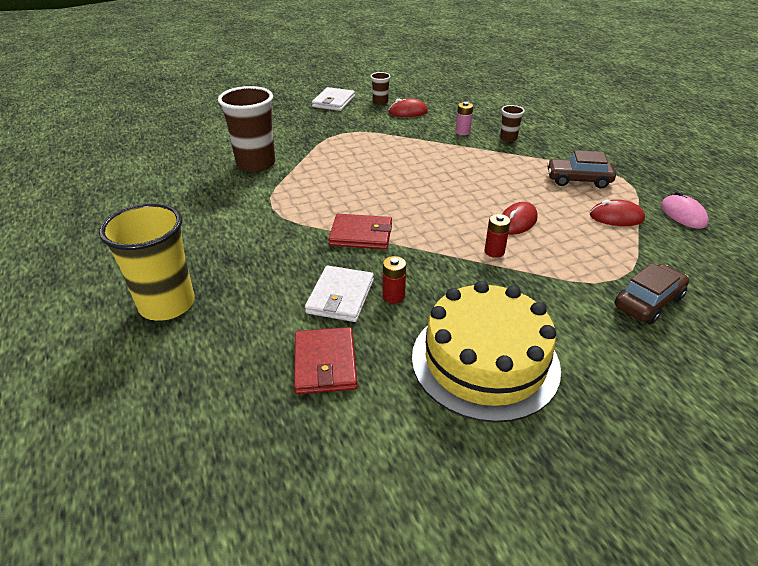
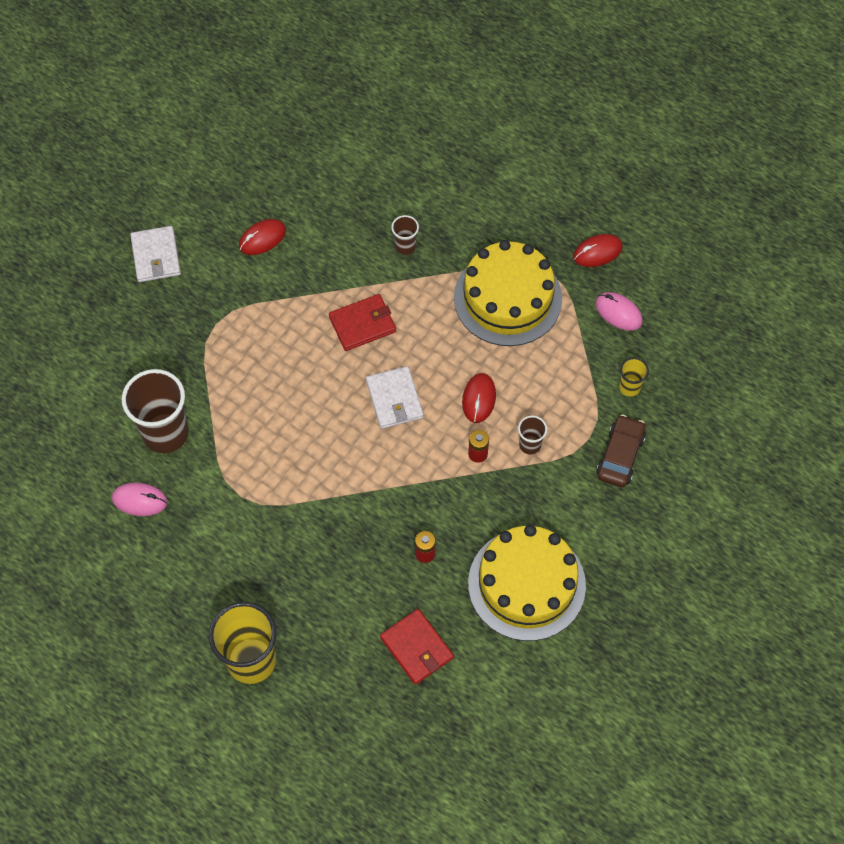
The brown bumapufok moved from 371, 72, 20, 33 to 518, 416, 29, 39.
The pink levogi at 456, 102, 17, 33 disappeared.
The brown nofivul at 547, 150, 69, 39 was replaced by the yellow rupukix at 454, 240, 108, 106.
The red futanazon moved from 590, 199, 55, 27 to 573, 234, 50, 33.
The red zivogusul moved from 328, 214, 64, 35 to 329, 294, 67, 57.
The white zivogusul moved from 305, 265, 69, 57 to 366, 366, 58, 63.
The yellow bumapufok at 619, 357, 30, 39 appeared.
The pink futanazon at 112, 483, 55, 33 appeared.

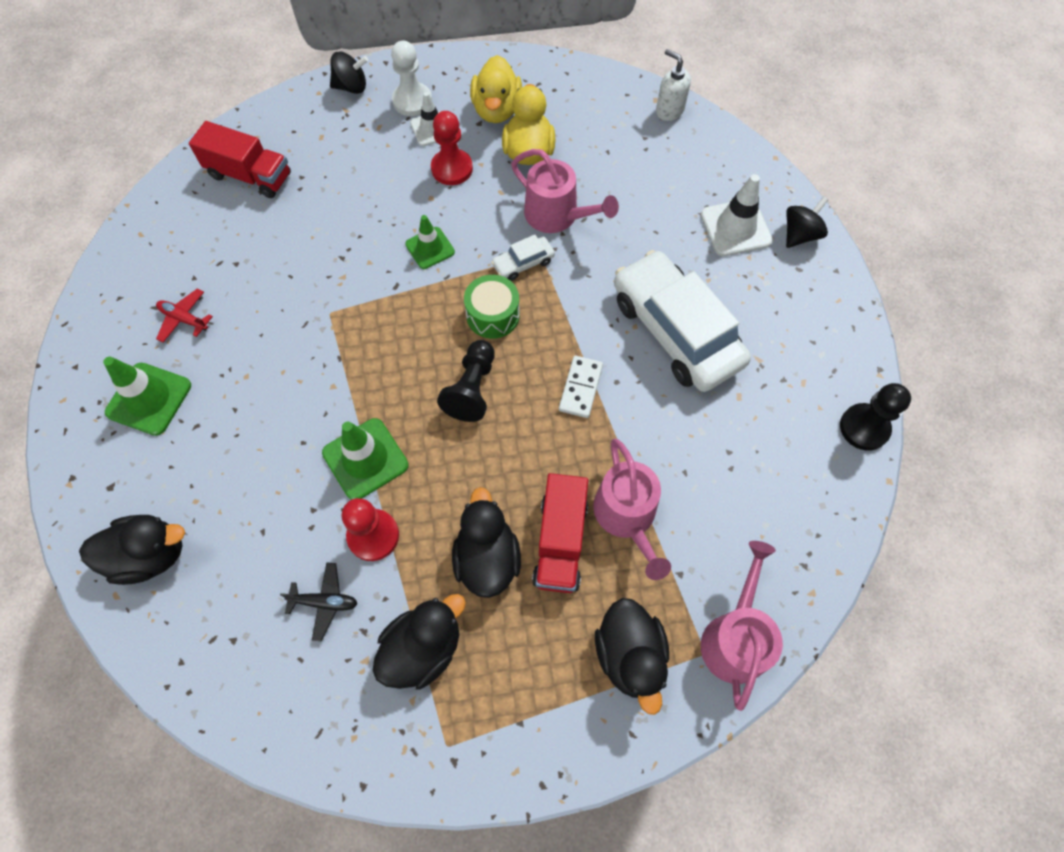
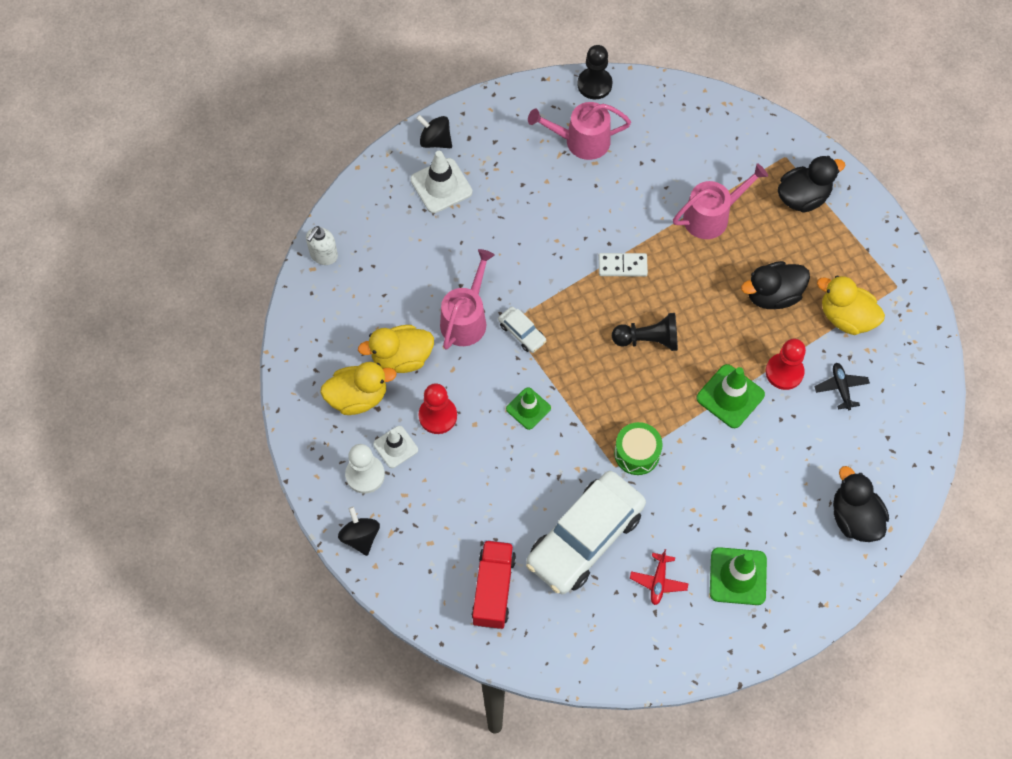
The white nofivul moved from 614, 250, 137, 142 to 526, 471, 120, 124.
The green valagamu moved from 464, 275, 56, 64 to 614, 422, 49, 53.
The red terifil at 532, 473, 56, 120 disappeared.
The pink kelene moved from 701, 541, 82, 170 to 528, 102, 103, 58.
The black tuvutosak at 372, 594, 94, 95 became the yellow tuvutosak at 817, 275, 68, 60.

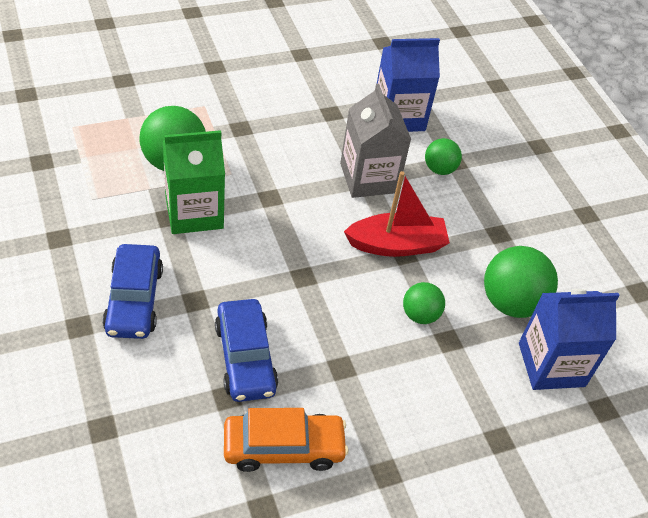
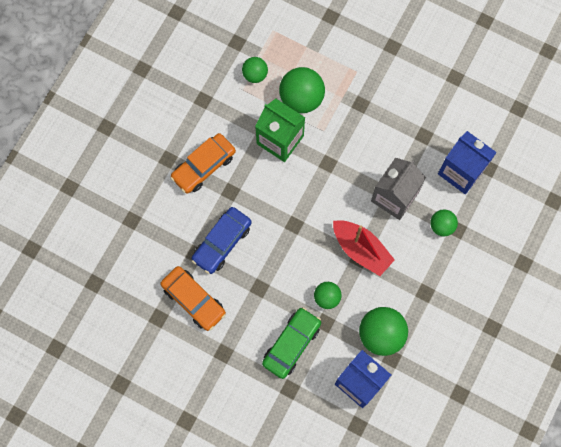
The blue nofivul at 102, 244, 61, 95 became the orange nofivul at 170, 133, 66, 61.
The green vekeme at 242, 57, 26, 26 appeared.
The green nofivul at 262, 307, 59, 72 appeared.

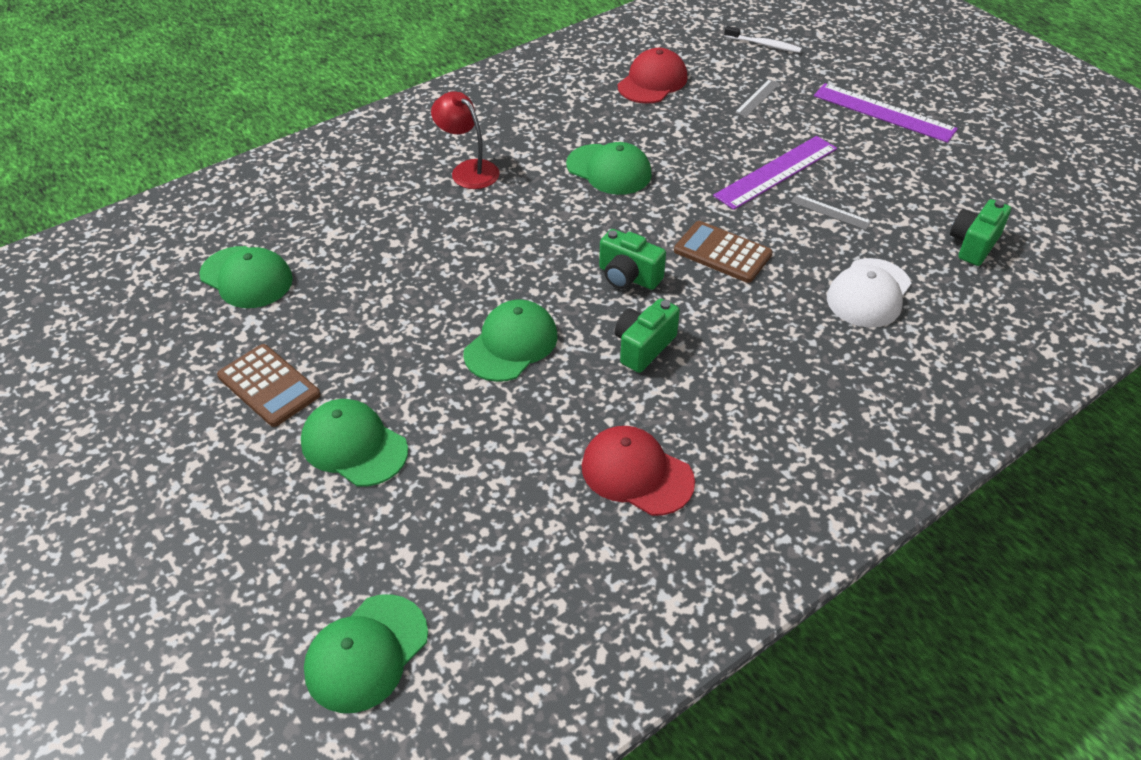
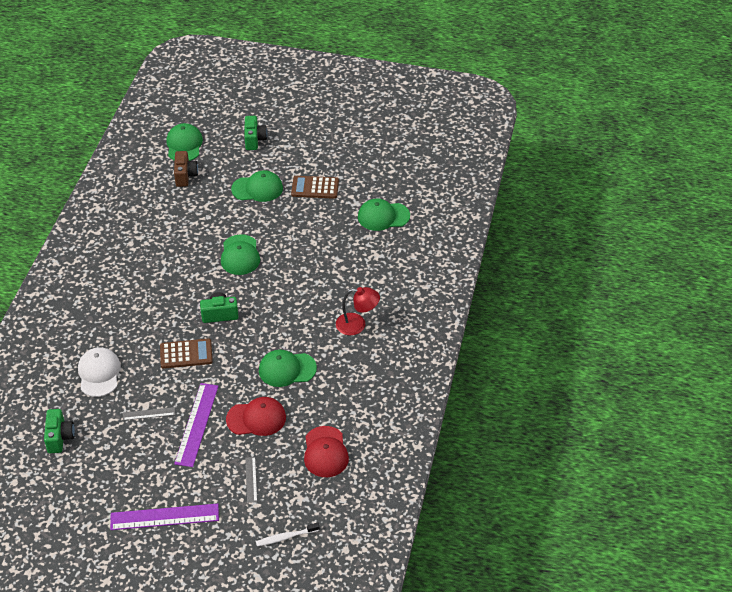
The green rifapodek moved from 615, 298, 65, 75 to 244, 116, 23, 34.
The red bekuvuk moved from 582, 426, 113, 90 to 226, 397, 60, 39.
The brown rifapodek at 174, 151, 24, 36 appeared.

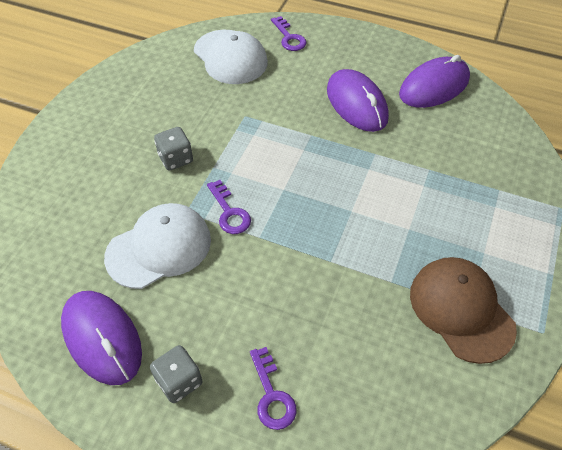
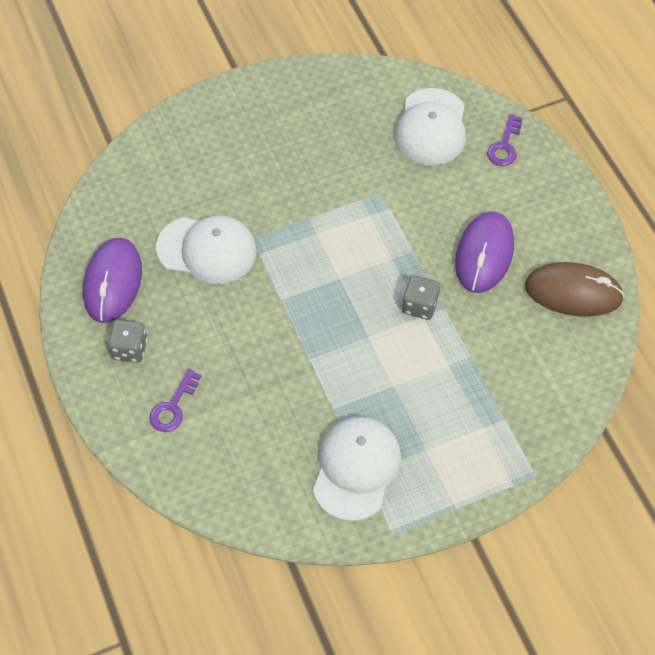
The purple futanazon at 399, 55, 71, 53 became the brown futanazon at 525, 262, 100, 55.
The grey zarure moved from 154, 127, 39, 44 to 402, 275, 38, 45.
The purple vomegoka at 207, 180, 44, 54 disappeared.
The brown bekuvuk at 410, 257, 107, 107 became the white bekuvuk at 313, 417, 88, 104.

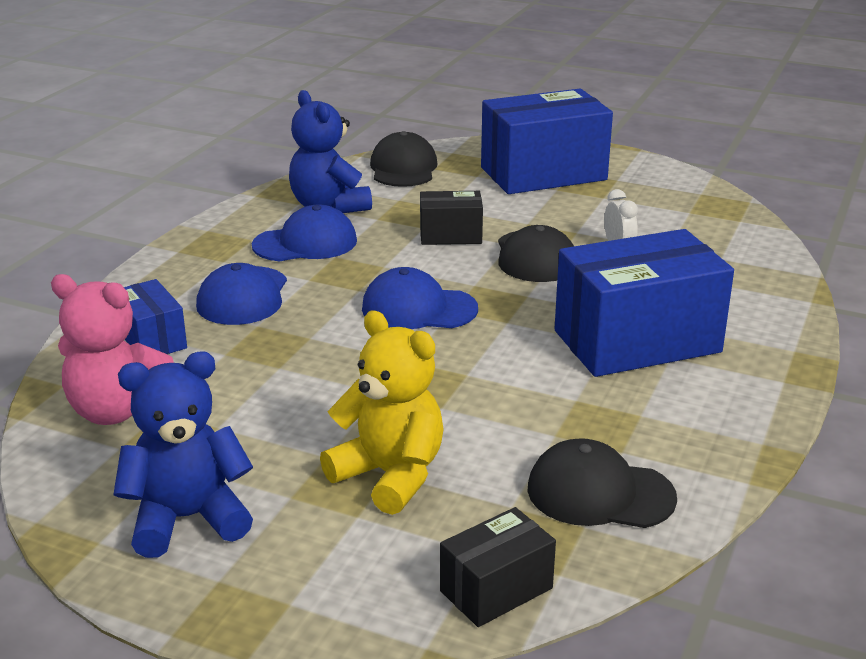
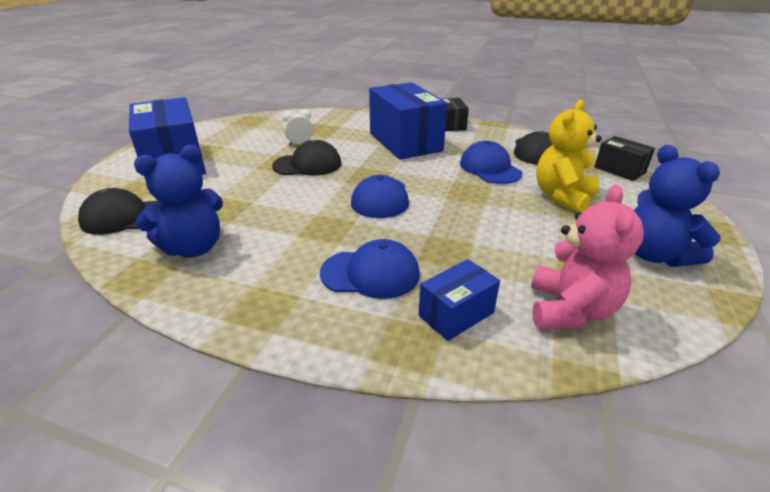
The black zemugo moved from 420, 191, 63, 54 to 440, 98, 29, 33.
The blue bekuvuk moved from 252, 205, 105, 56 to 460, 141, 62, 43.

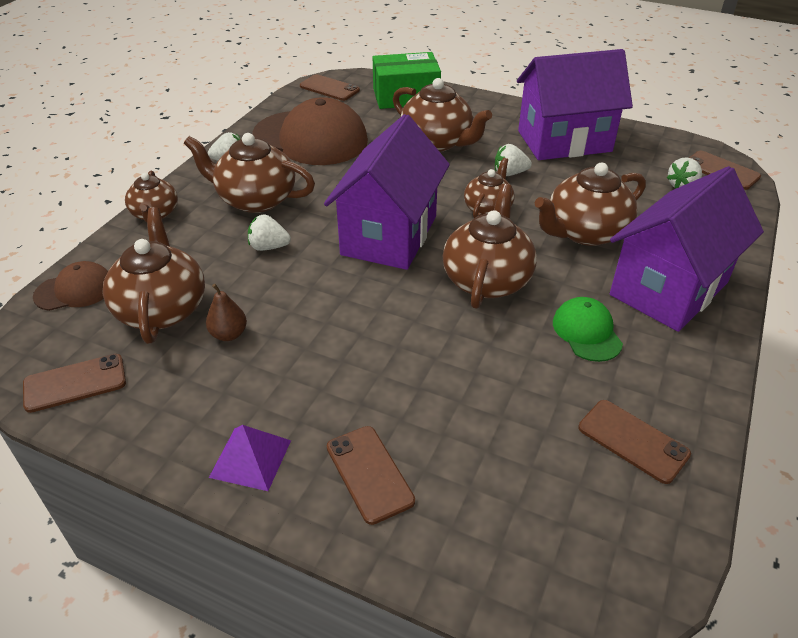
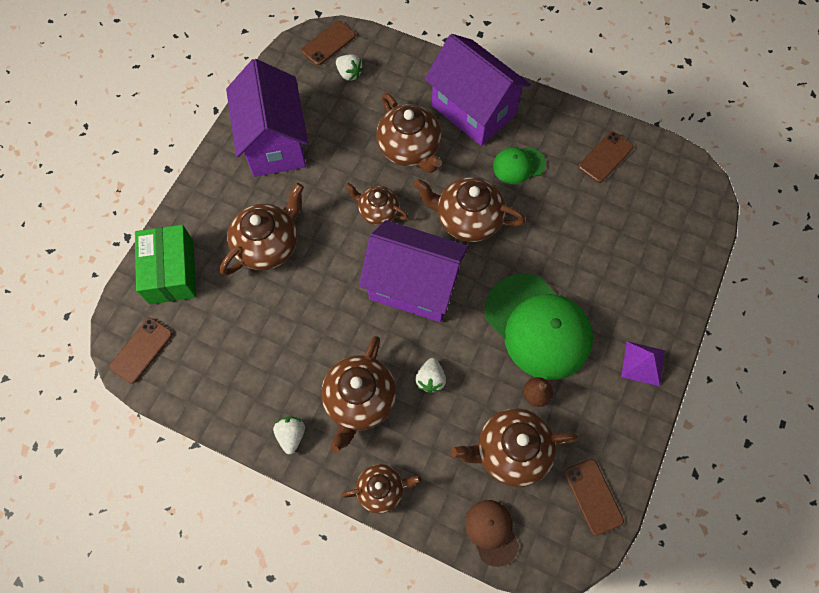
The brown bekuvuk at 252, 97, 116, 68 disappeared.
The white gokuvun at 495, 144, 37, 32 disappeared.
The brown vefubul at 327, 426, 88, 99 disappeared.
The green bekuvuk at 485, 274, 108, 106 appeared.

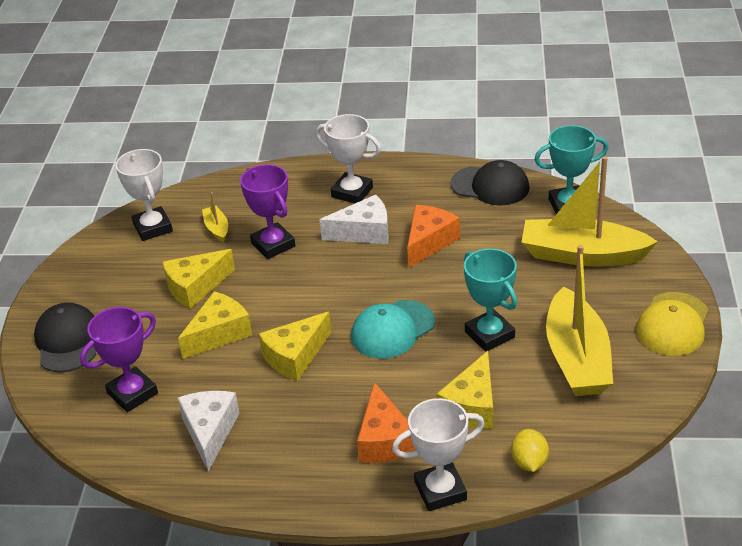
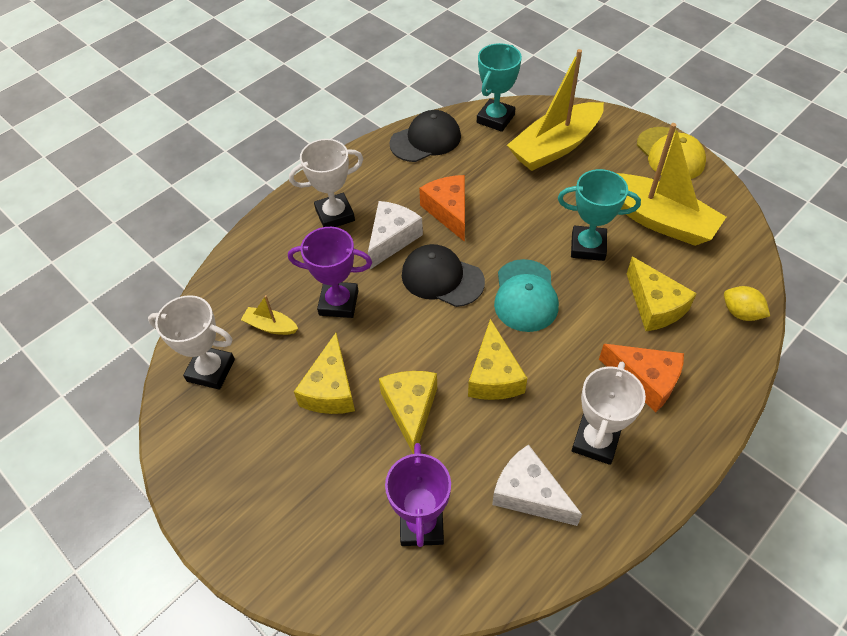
The black bekuvuk moved from 34, 303, 62, 70 to 402, 244, 83, 63.
The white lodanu moved from 392, 398, 93, 113 to 572, 362, 74, 103.

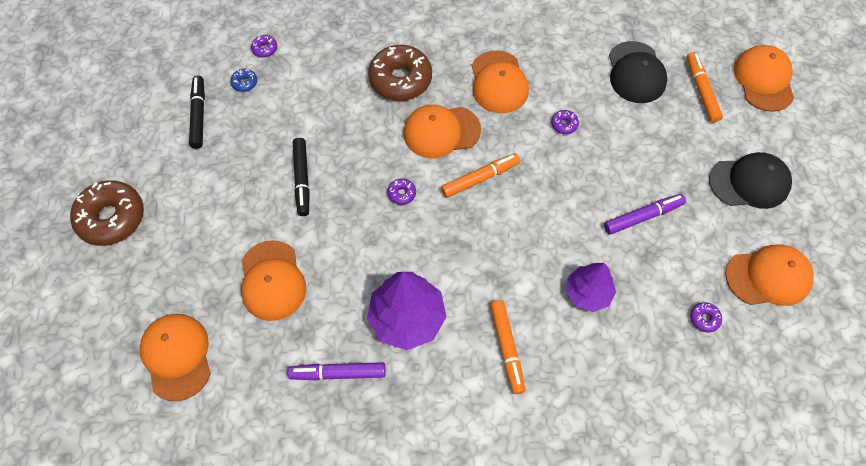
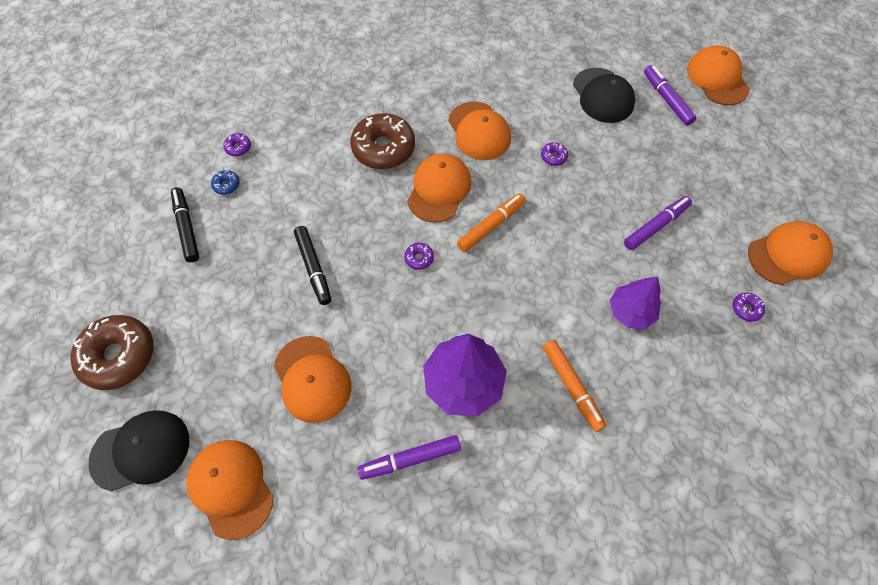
The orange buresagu at 687, 52, 36, 71 became the purple buresagu at 644, 65, 52, 61.
The orange bekuvuk at 403, 105, 78, 53 turned 135 degrees clockwise.
The black bekuvuk moved from 709, 152, 83, 57 to 88, 410, 101, 82.

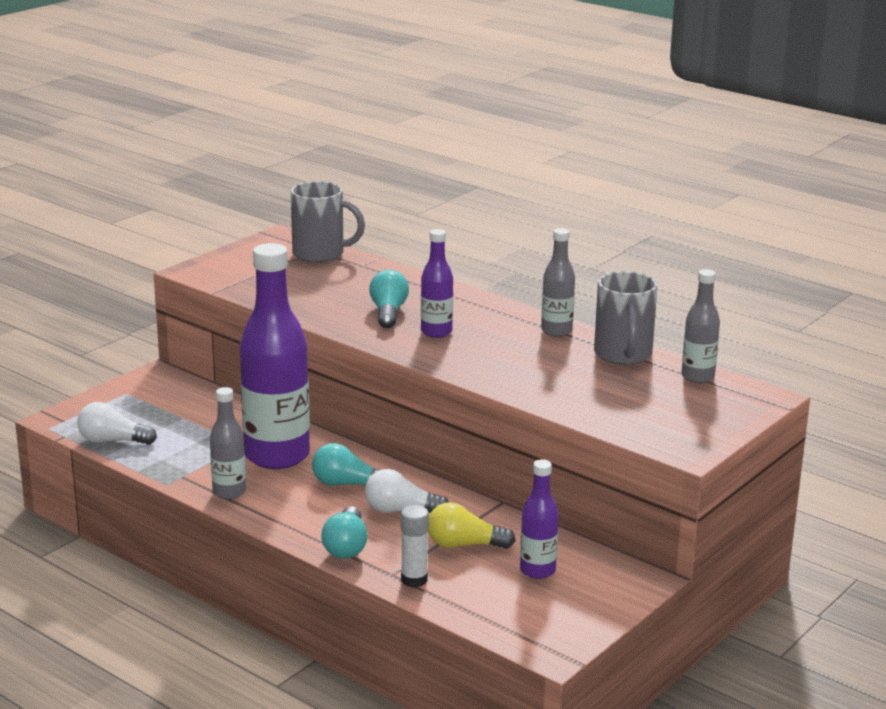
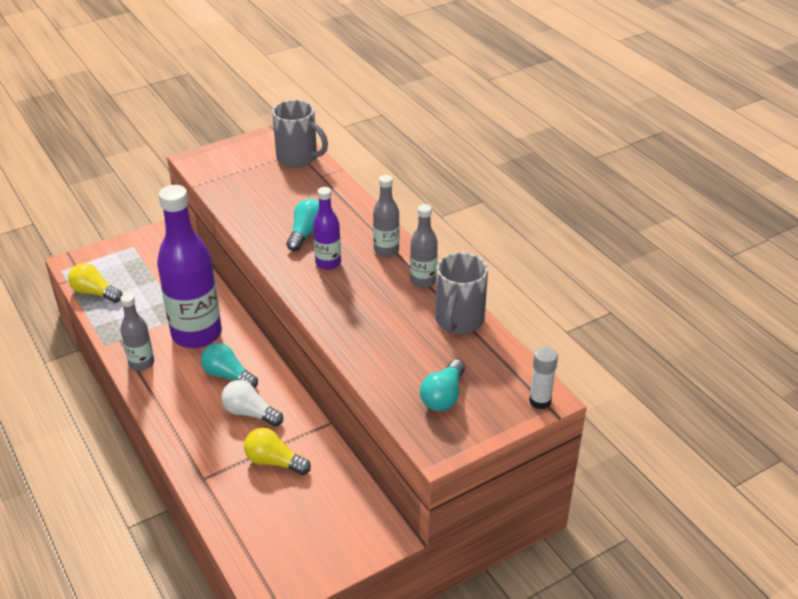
The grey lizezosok moved from 681, 269, 39, 114 to 373, 175, 26, 82.
The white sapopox at 77, 402, 80, 43 became the yellow sapopox at 68, 263, 54, 40.
The purple lizezosok at 520, 459, 39, 120 disappeared.
The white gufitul moved from 401, 505, 28, 82 to 529, 347, 29, 63.
The turquoise sapopox moved from 321, 506, 47, 53 to 420, 359, 45, 52.

